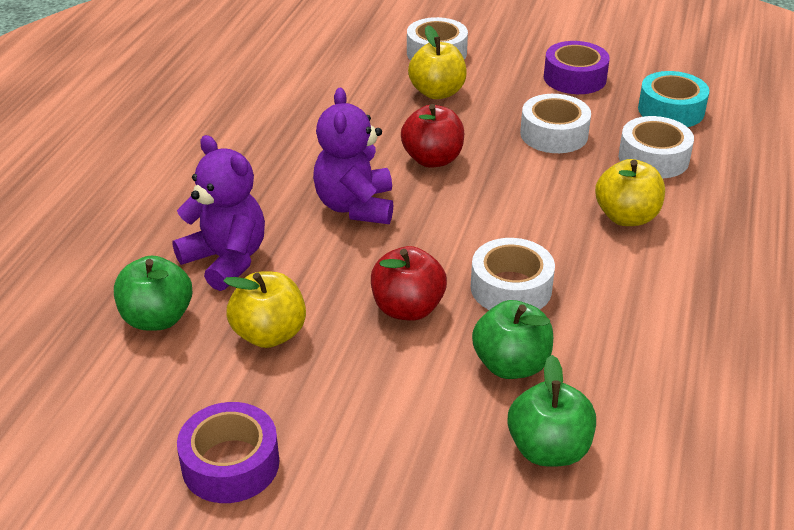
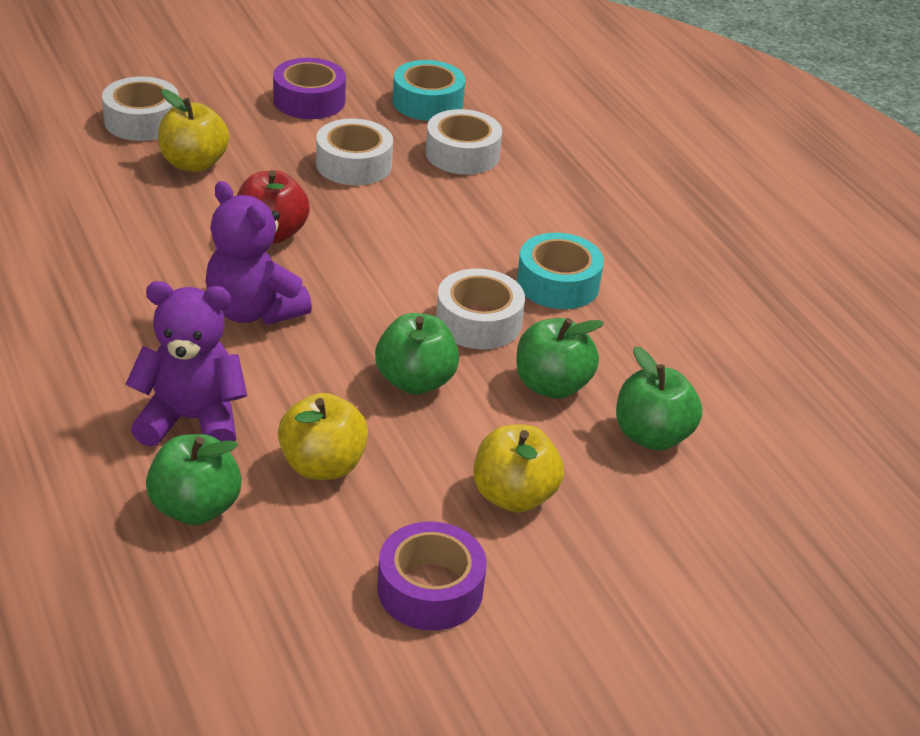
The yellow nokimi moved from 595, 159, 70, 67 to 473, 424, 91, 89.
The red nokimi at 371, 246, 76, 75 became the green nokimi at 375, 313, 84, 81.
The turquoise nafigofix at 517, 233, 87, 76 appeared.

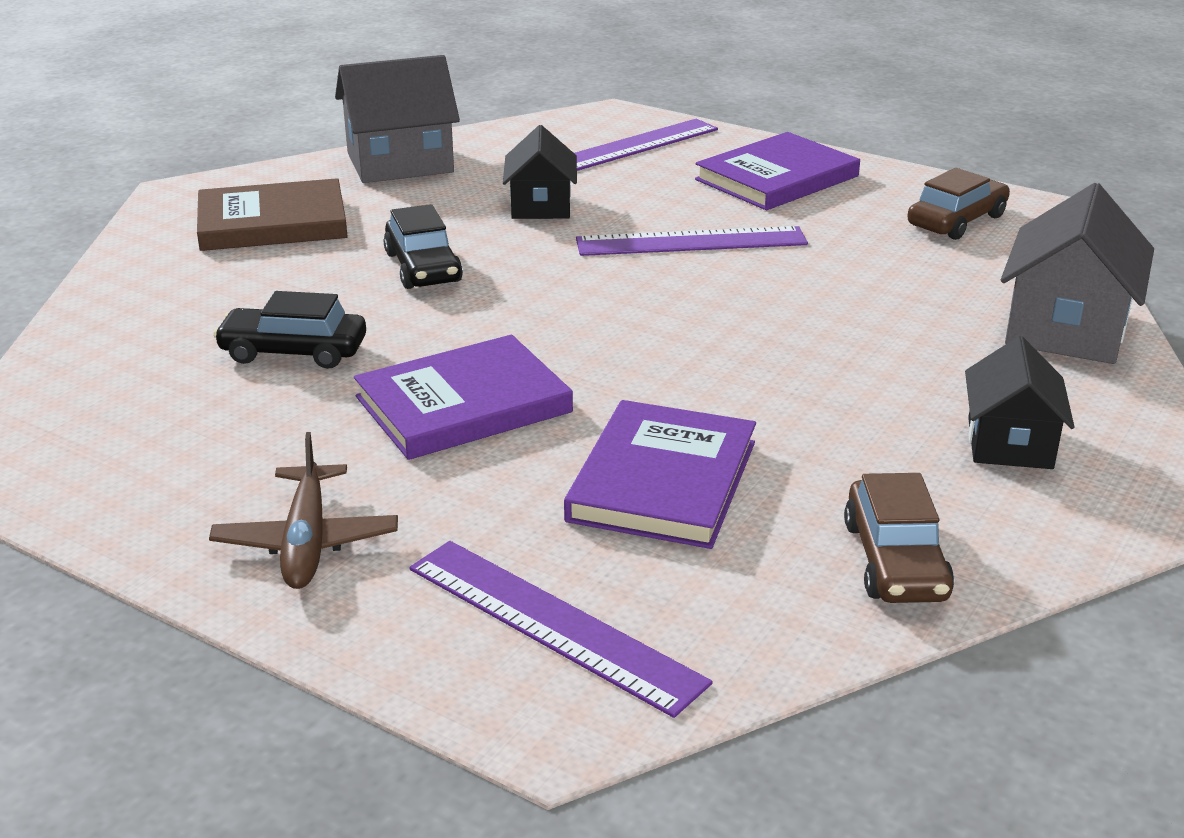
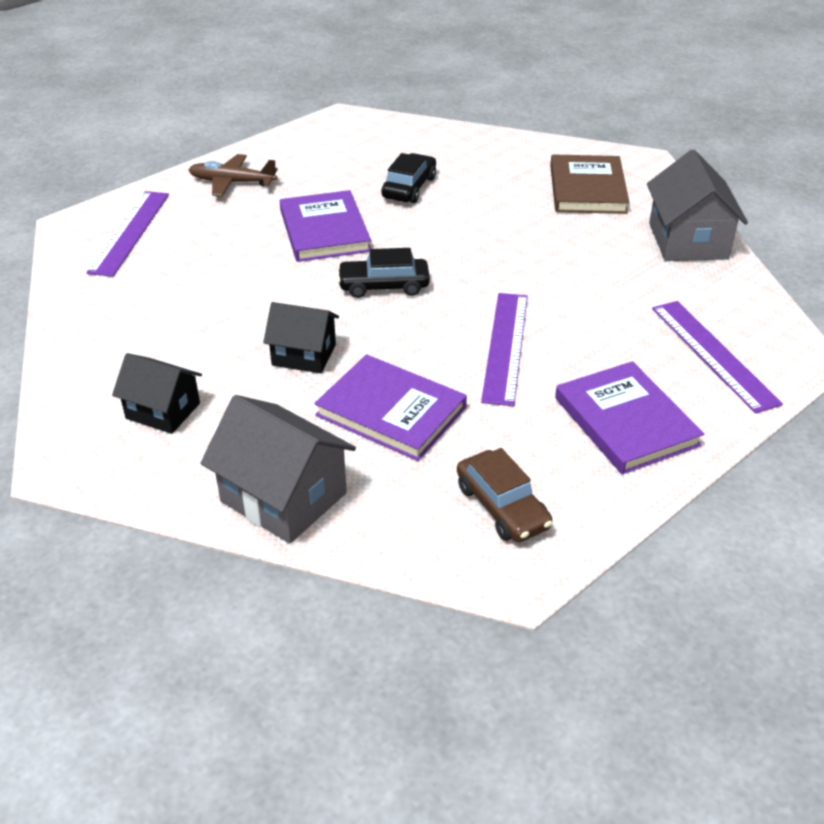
The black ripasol moved from 503, 125, 74, 94 to 263, 302, 76, 71.
The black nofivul moved from 384, 204, 79, 85 to 337, 248, 93, 50.
The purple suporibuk moved from 564, 400, 192, 149 to 314, 354, 153, 107.
The brown nofivul at 844, 473, 110, 130 disappeared.
The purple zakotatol at 409, 541, 304, 177 turned 45 degrees counterclockwise.

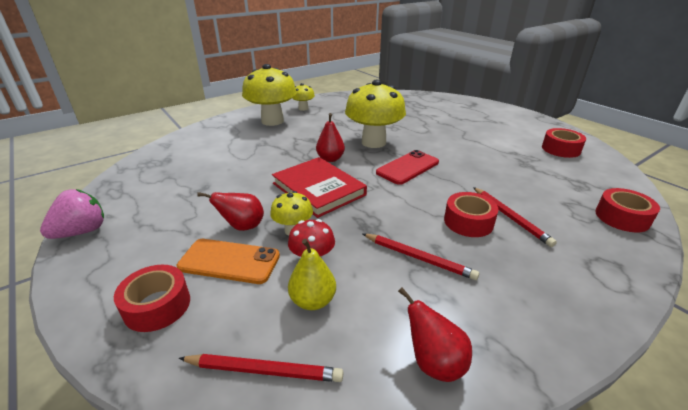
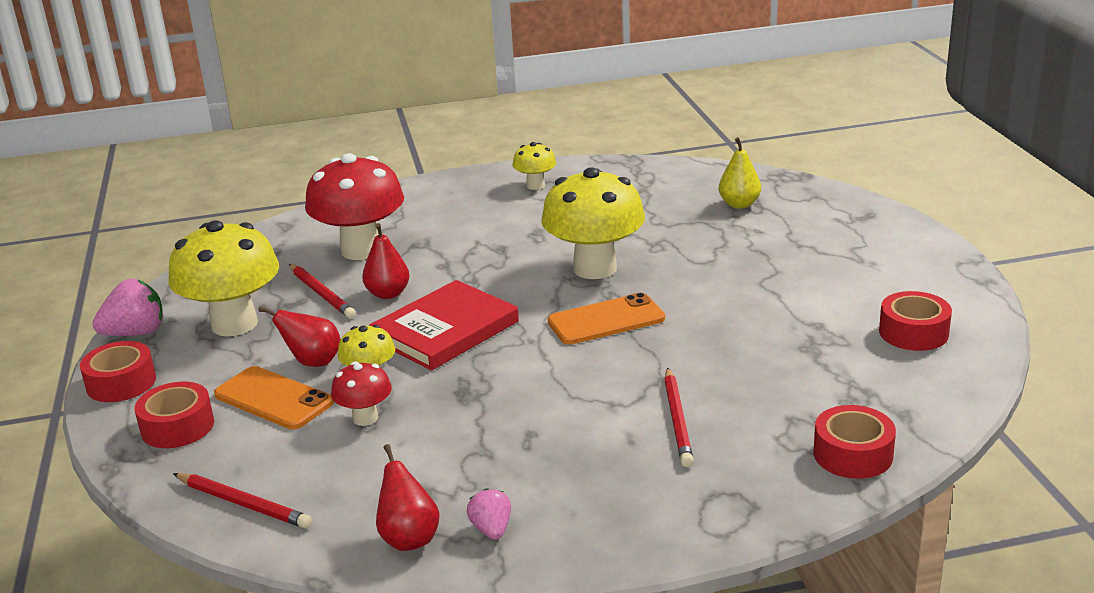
The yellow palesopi moved from 242, 64, 55, 62 to 169, 220, 110, 116.
The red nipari moved from 316, 113, 29, 49 to 362, 223, 48, 76.
The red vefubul at 376, 150, 63, 35 became the orange vefubul at 548, 293, 117, 52.
The red suporibuk at 272, 157, 95, 61 turned 60 degrees clockwise.
The red nafigofix moved from 444, 192, 55, 45 to 80, 341, 76, 61.
The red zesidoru moved from 363, 234, 116, 46 to 289, 264, 67, 55.
The yellow nipari moved from 288, 239, 48, 71 to 719, 137, 42, 72.
The red palesopi at 305, 153, 99, 107 appeared.
The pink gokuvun at 466, 488, 45, 52 appeared.

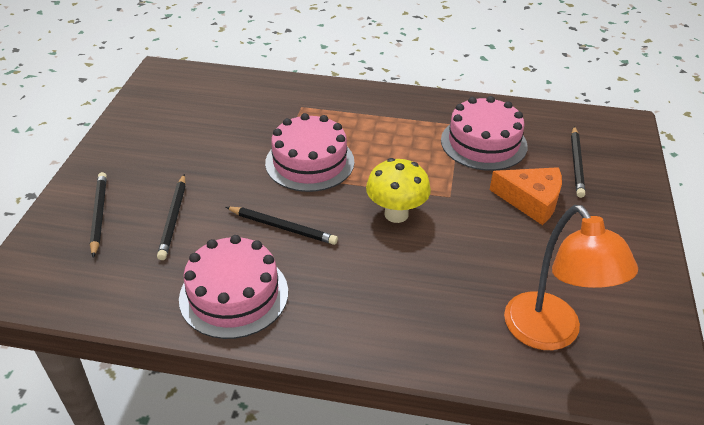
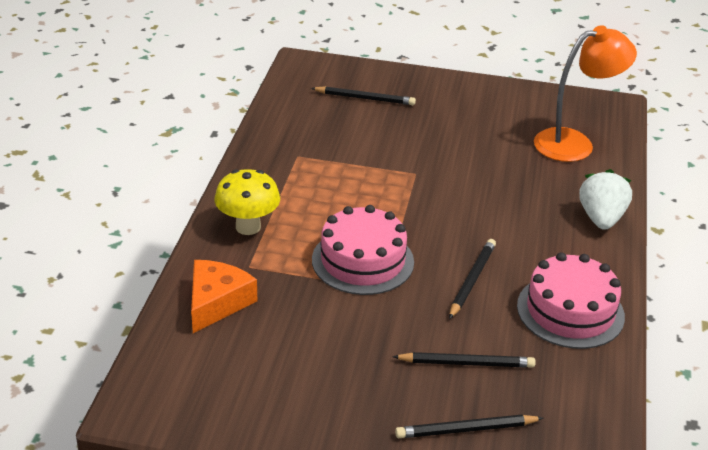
The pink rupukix at 441, 96, 87, 75 disappeared.
The yellow palesopi moved from 366, 158, 65, 65 to 214, 169, 66, 66.
The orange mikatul moved from 490, 167, 72, 58 to 191, 260, 66, 73.
The white gokuvun at 579, 169, 53, 61 appeared.

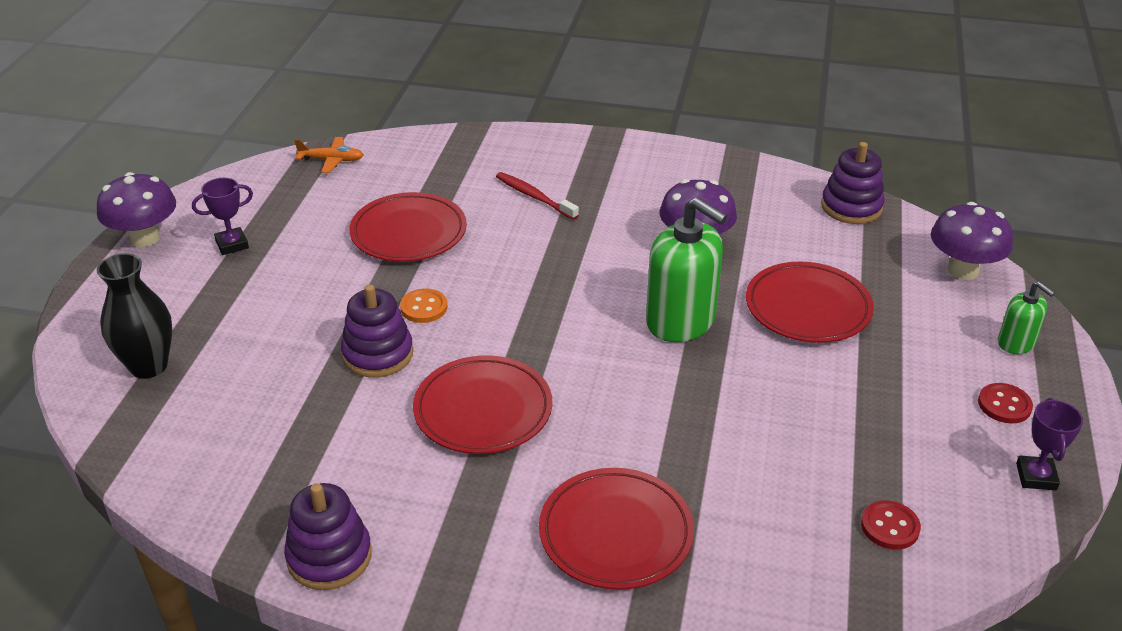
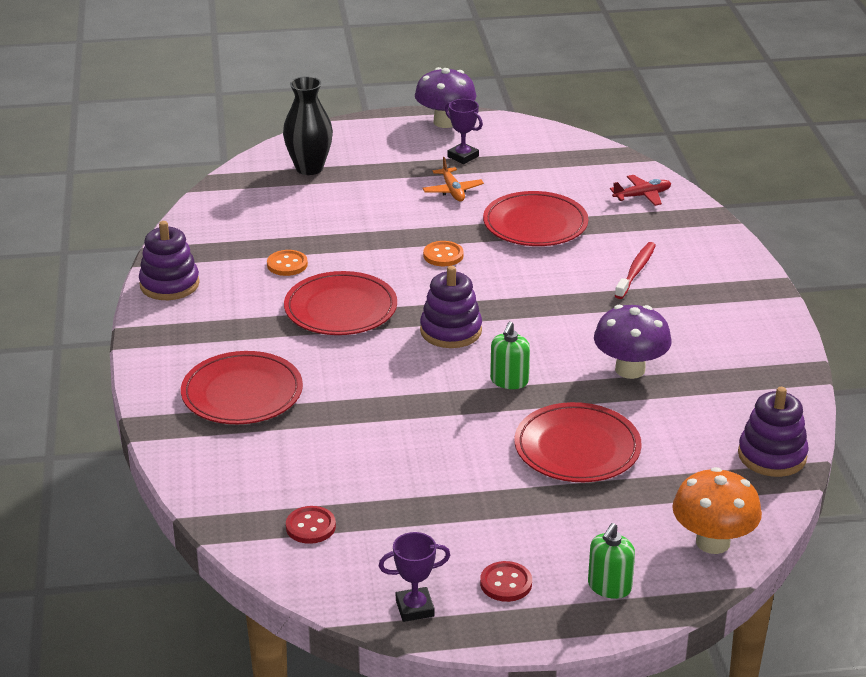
The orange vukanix moved from 294, 137, 70, 36 to 423, 157, 61, 44.
The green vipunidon at 646, 197, 81, 145 changed to 0.52 times the size.
The purple palesopi at 931, 202, 82, 78 became the orange palesopi at 672, 467, 90, 87.
The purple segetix moved from 341, 284, 72, 94 to 420, 266, 62, 82.
The red vukanix at 610, 175, 61, 31 appeared.
The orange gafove at 267, 250, 41, 26 appeared.

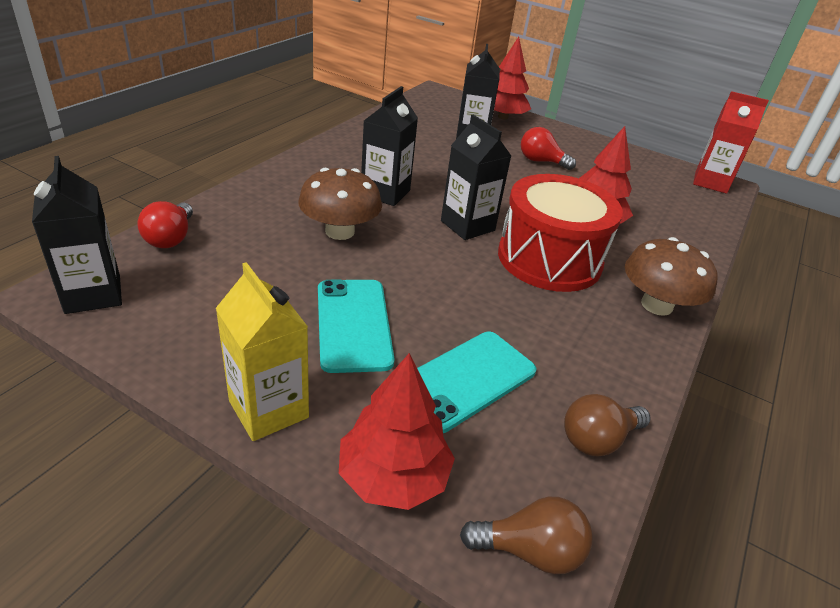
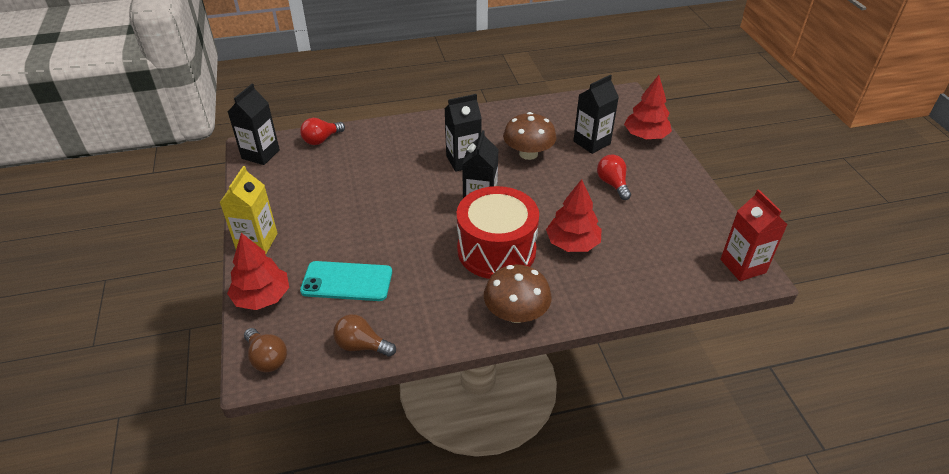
The brown palesopi moved from 298, 168, 84, 72 to 503, 112, 53, 48.
The turquoise vefubul at 318, 280, 77, 93 disappeared.

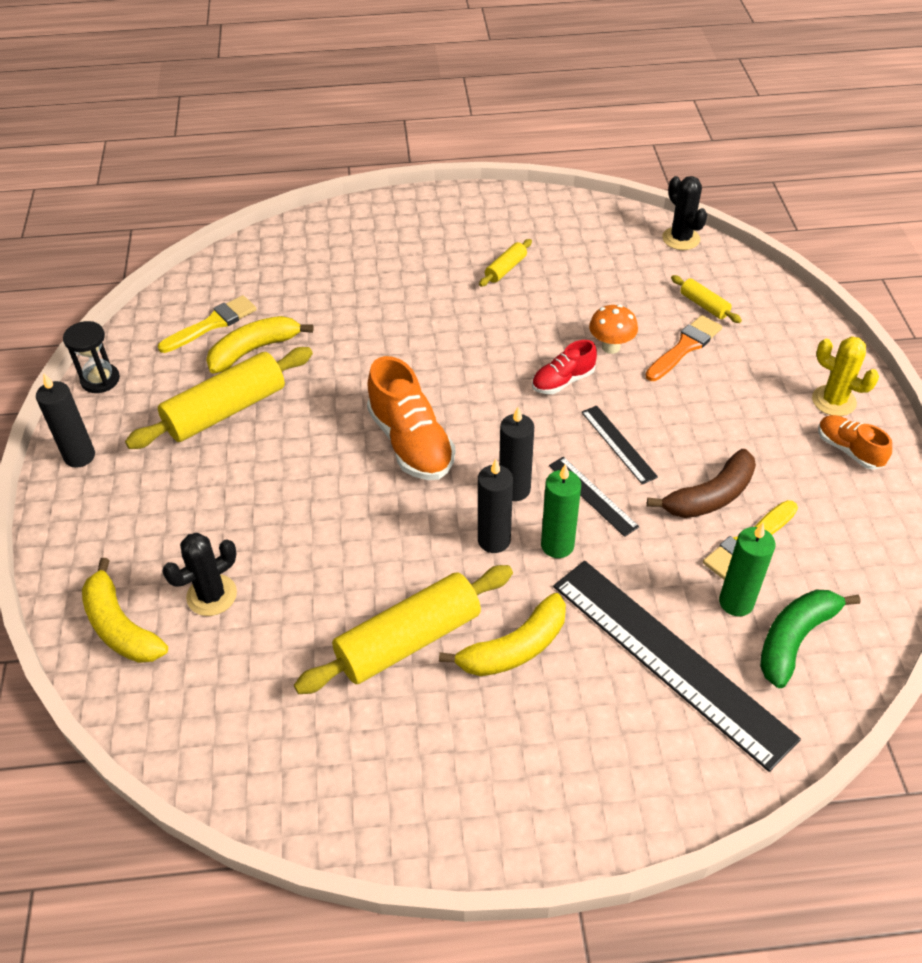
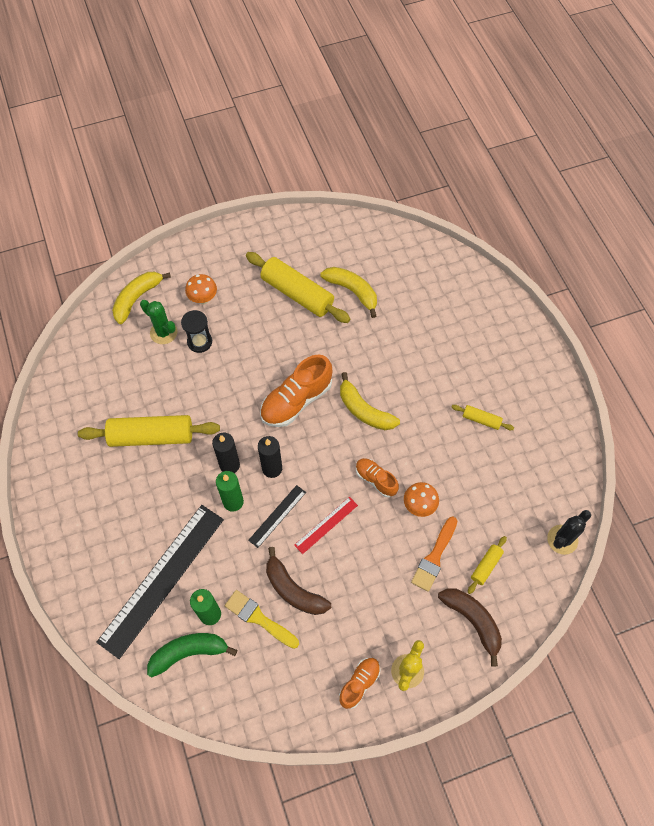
The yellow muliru at 158, 295, 99, 58 disappeared.
The orange muliru at 645, 315, 77, 66 turned 90 degrees clockwise.
The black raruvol moved from 63, 321, 57, 72 to 181, 310, 31, 43.
The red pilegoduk at 532, 340, 65, 54 became the orange pilegoduk at 356, 458, 43, 39.
The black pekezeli at 36, 374, 59, 94 disappeared.
The black zakotatol at 581, 406, 77, 79 became the red zakotatol at 294, 497, 64, 57.
The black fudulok at 162, 533, 75, 83 became the green fudulok at 140, 300, 37, 44.
The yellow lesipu at 294, 565, 219, 129 turned 45 degrees counterclockwise.
The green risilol at 760, 590, 101, 98 turned 45 degrees counterclockwise.
The yellow risilol moved from 439, 593, 127, 83 to 340, 372, 60, 58.
The orange palesopi at 185, 274, 32, 30 appeared.
The brown risilol at 438, 588, 64, 79 appeared.

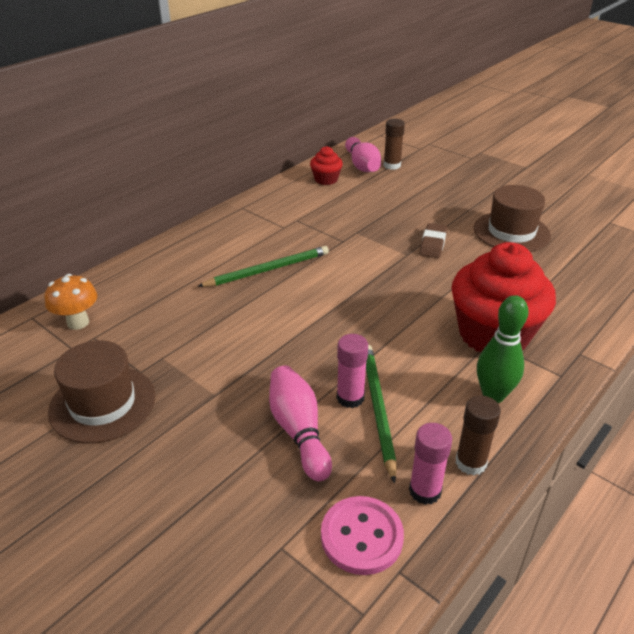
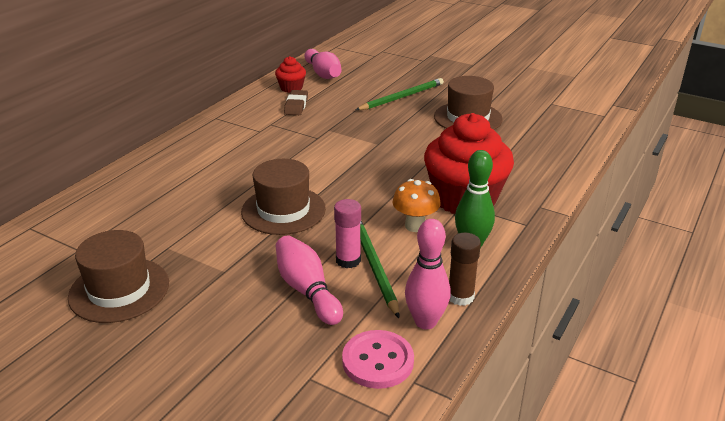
The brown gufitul at 384, 119, 21, 51 disappeared.
The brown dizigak moved from 419, 223, 28, 35 to 284, 90, 24, 25.
The green zesidoru moved from 197, 246, 132, 41 to 356, 78, 88, 32.
The orange palesopi moved from 45, 274, 52, 56 to 393, 179, 47, 53.
The pink gufitul at 409, 423, 43, 82 was replaced by the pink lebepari at 405, 219, 46, 110.
The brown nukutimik at 241, 159, 85, 76 appeared.

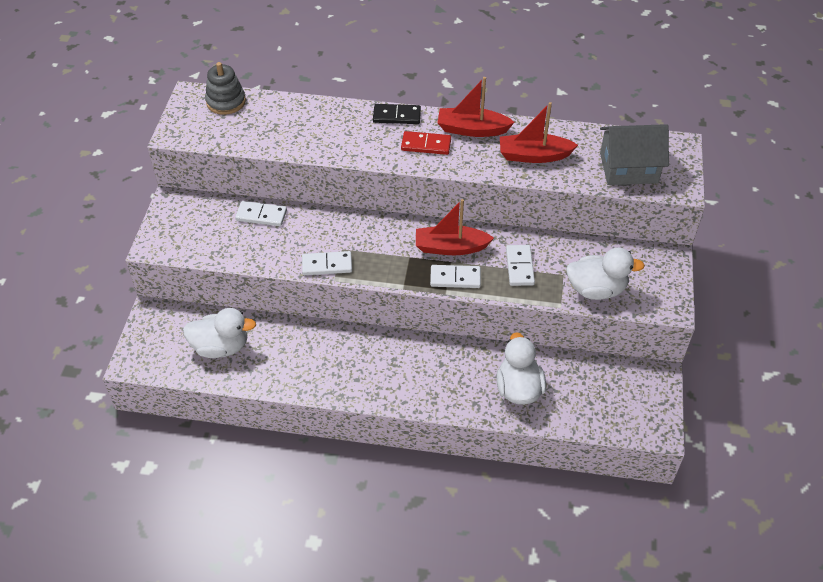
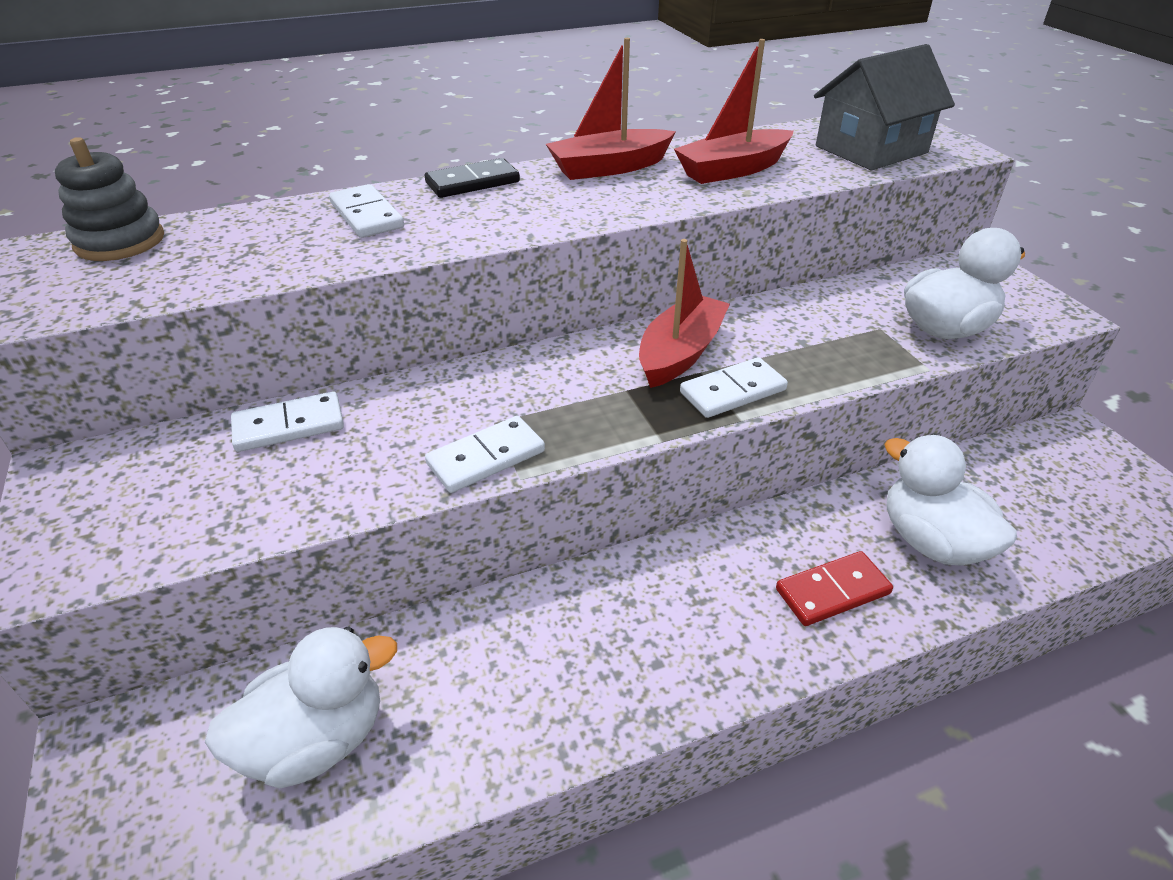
The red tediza moved from 401, 131, 50, 24 to 776, 551, 117, 75.
The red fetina at 416, 199, 78, 56 turned 150 degrees clockwise.
The white tediza moved from 506, 245, 29, 41 to 329, 184, 75, 54.

